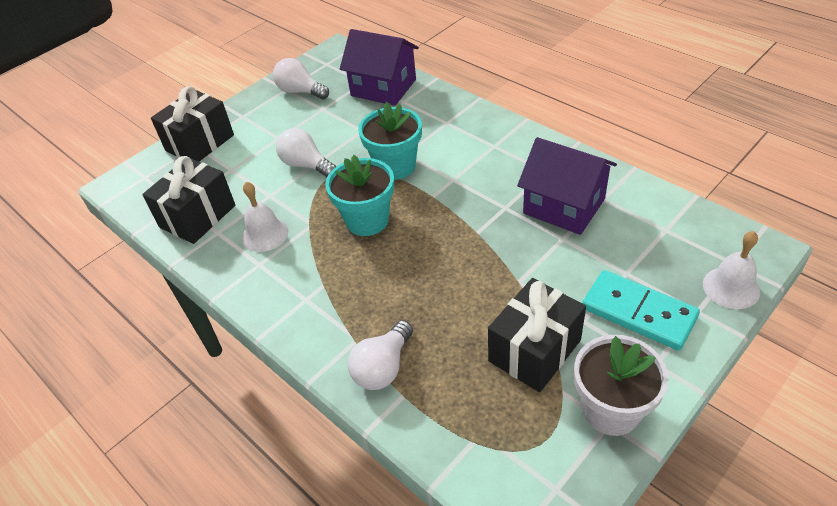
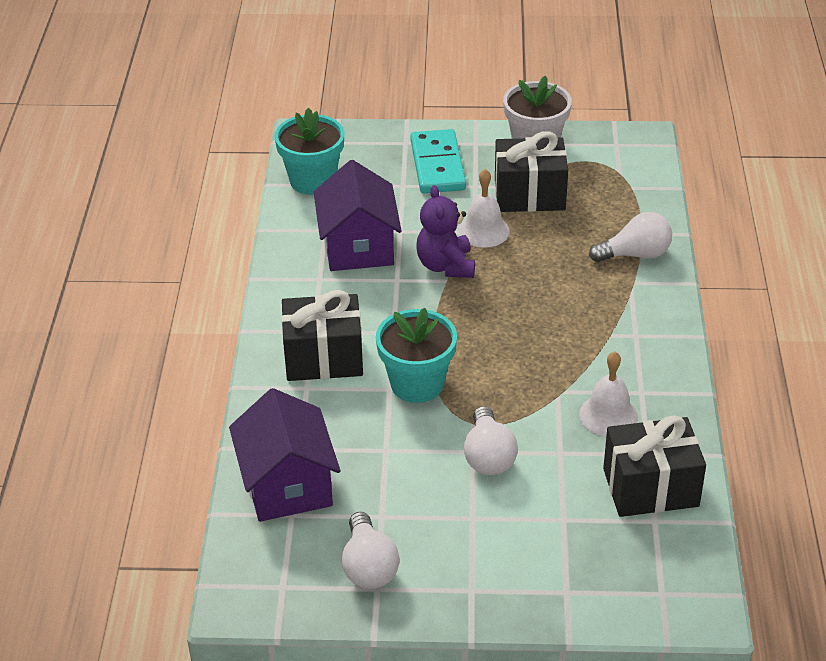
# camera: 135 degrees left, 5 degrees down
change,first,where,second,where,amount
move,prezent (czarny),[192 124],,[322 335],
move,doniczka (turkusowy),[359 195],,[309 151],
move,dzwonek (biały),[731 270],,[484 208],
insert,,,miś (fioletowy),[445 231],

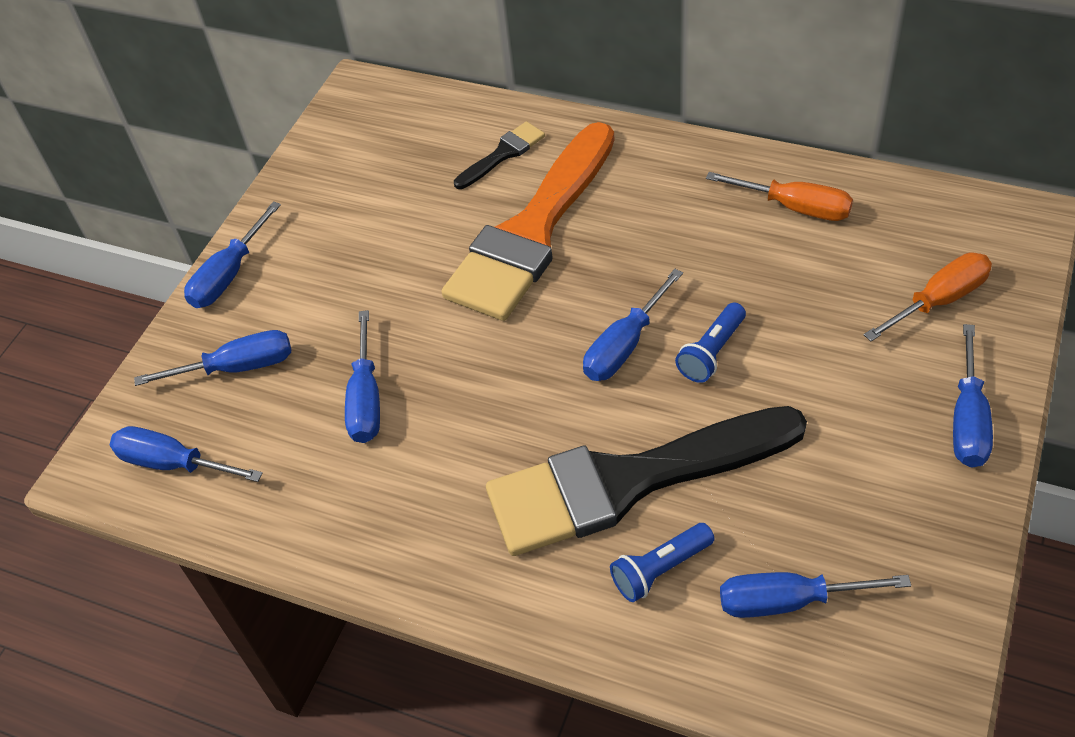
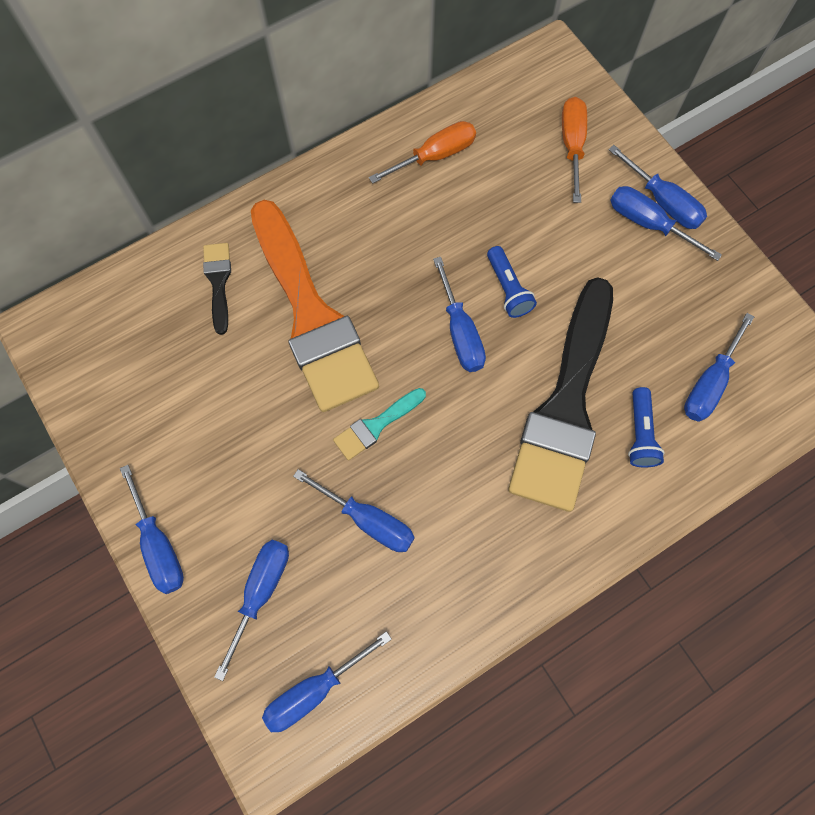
# camera: 60 degrees left, 20 degrees up
change,first,where,second,where,amount
insert,,,pędzel (turkusowy),[379 424],
insert,,,śrubokręt (niebieski),[666 223],

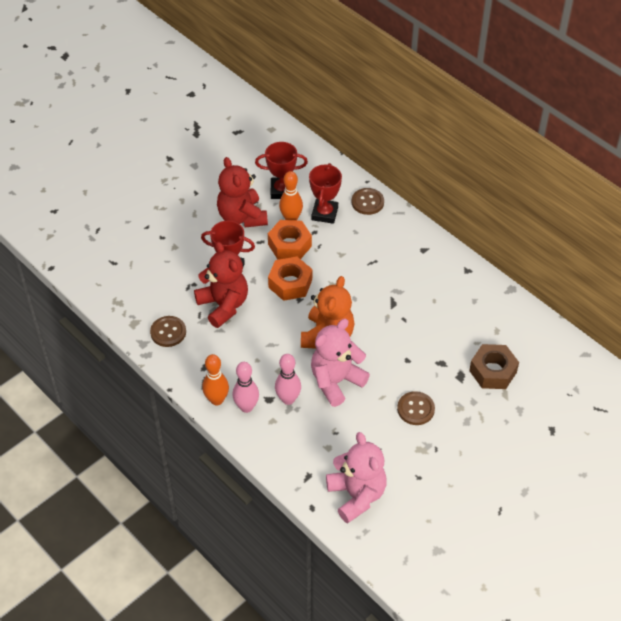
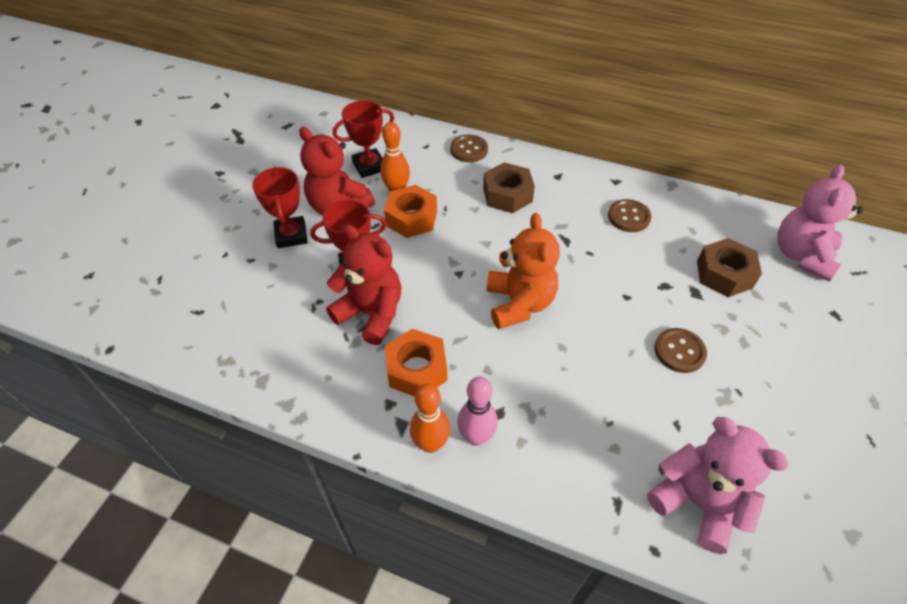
# camera: 25 degrees left, 0 degrees up
change,first,where,second,where,amount
move,guzik (brązowy),[168 331],,[629 215],
move,nakrętka (pomarańczowy),[290 279],,[416 363],
delete,kręgiel (różowy),[288 379],,,
move,puchar (czerwony),[325 193],,[280 207],
move,miś (różowy),[340 363],,[820 223],
insert,,,nakrętka (brązowy),[509 187],

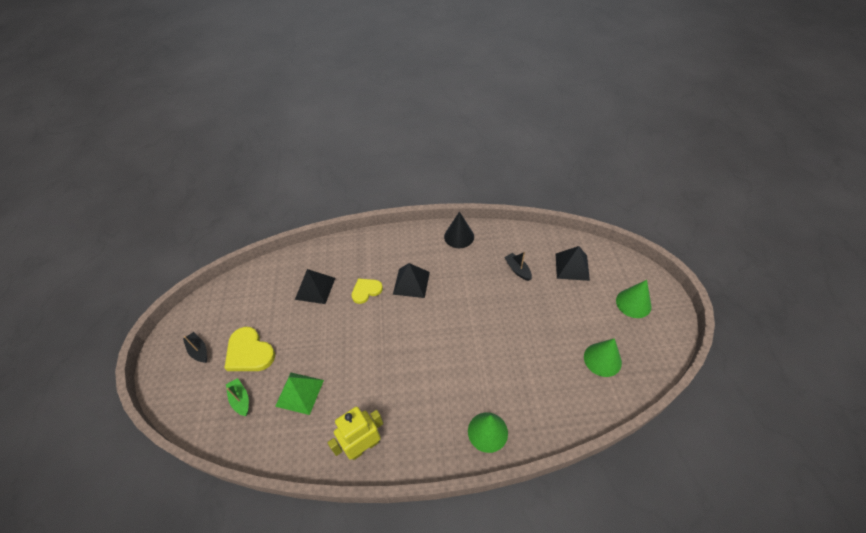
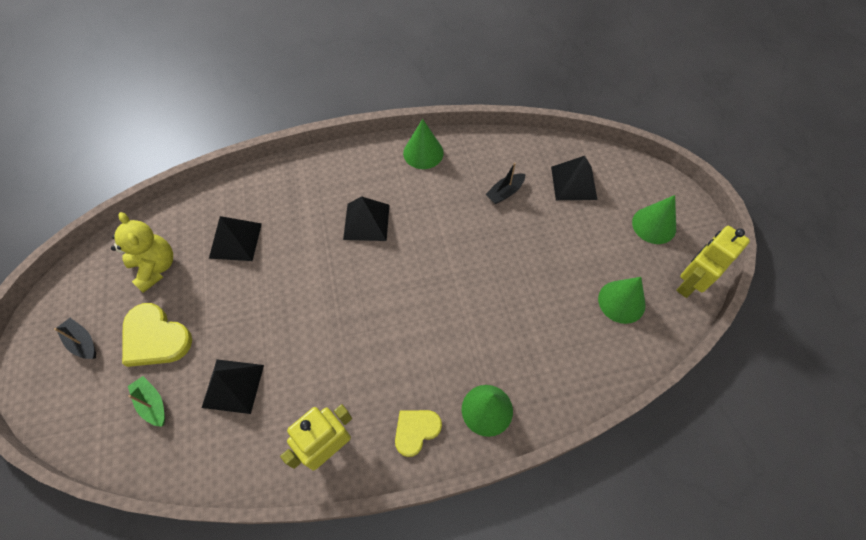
# camera: 10 degrees left, 10 degrees up
change,first,where,second,where,amount
recolor,piramida (zielony),[299 394],piramida (czarny),[233 386],
move,serce (żółty),[367 291],,[418 433],
recolor,stożek (czarny),[459 229],stożek (zielony),[423 144],
rotate,łódka (czarny),[518 266],,[505 183],90 degrees counterclockwise
insert,,,miś (żółty),[142 252],
insert,,,robot (żółty),[713 262],

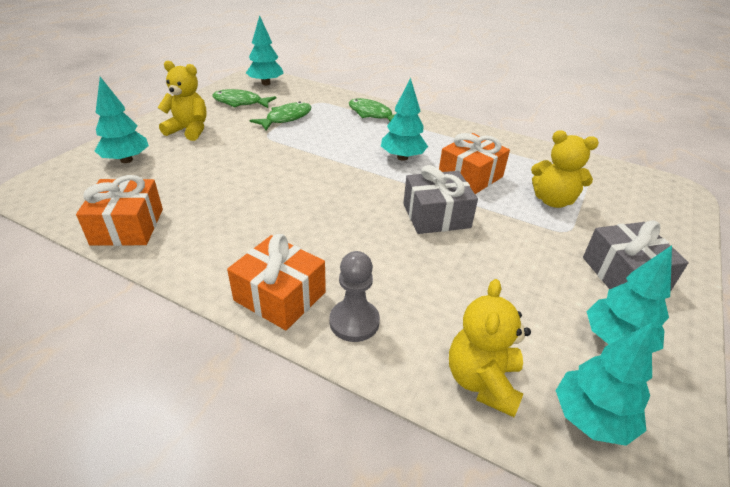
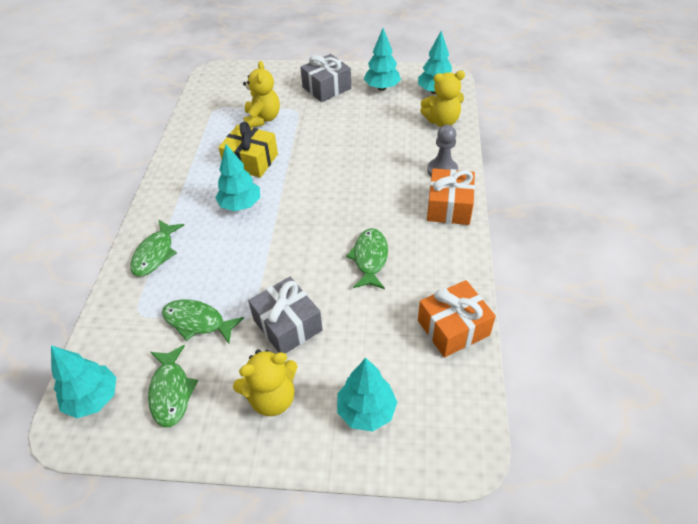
# camera: 110 degrees left, 10 degrees up
change,first,where,second,where,amount
rotate,miś (żółty),[182 101],,[265 383],105 degrees counterclockwise
move,prezent (szary),[440 199],,[285 315],
recolor,prezent (pomarańczowy),[474 163],prezent (żółty),[248 150],
insert,,,ryba (zielony),[367 258],

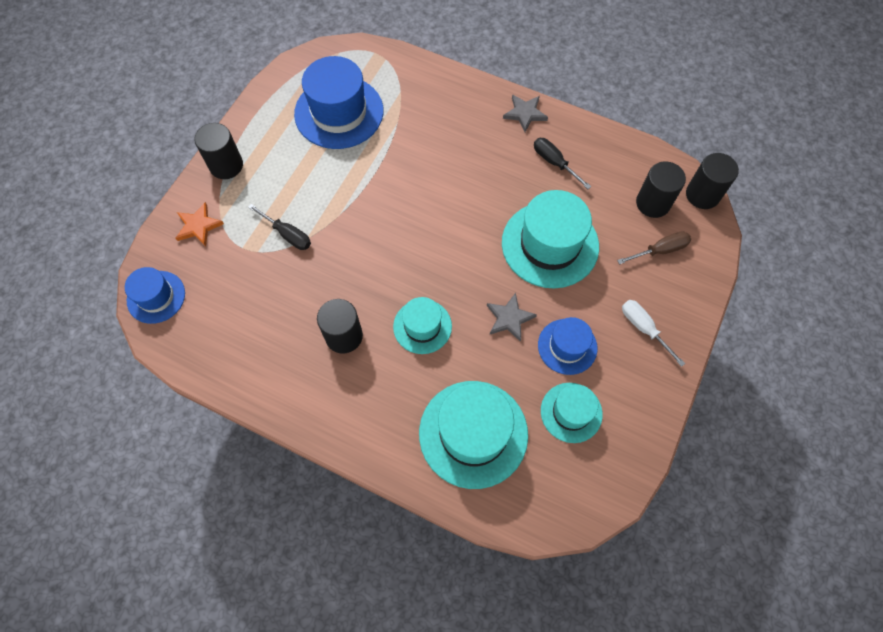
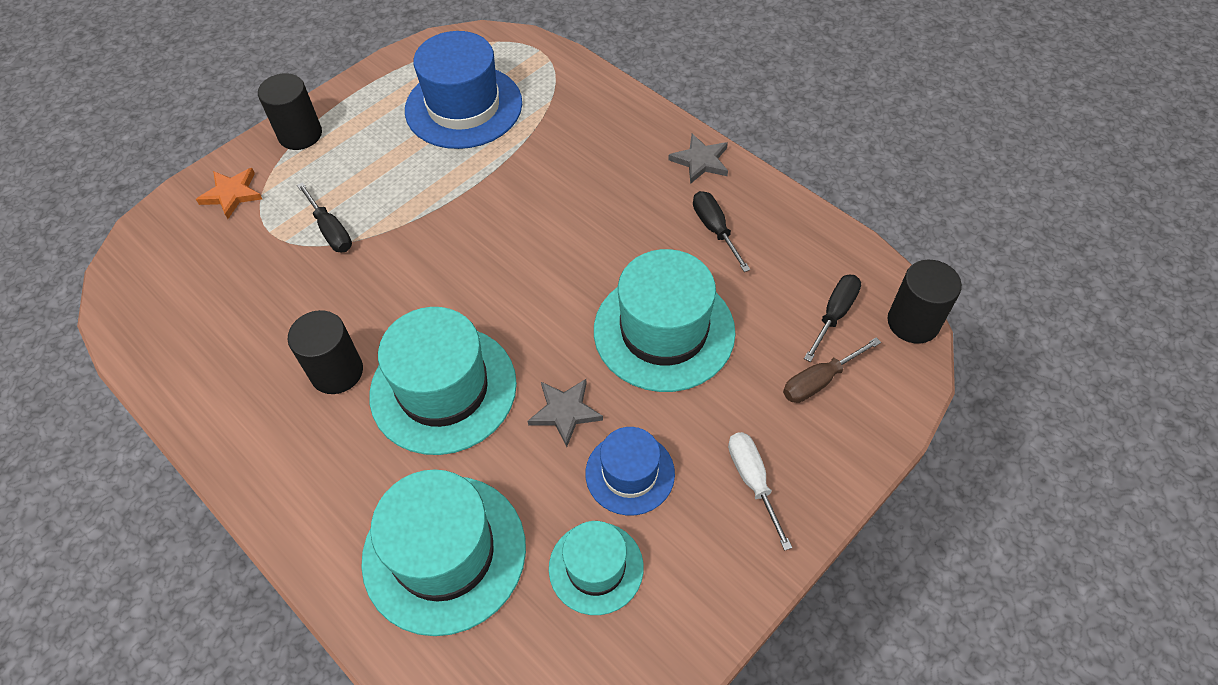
# camera: 20 degrees right, 10 degrees down
change,first,where,second,where,amount
delete,kapelusz (niebieski),[155 295],,,
resize,kapelusz (turkusowy),[422 325],,[443 381],x1.74
rotate,śrubokręt (brązowy),[654 248],,[832 370],150 degrees clockwise
replace,walec (czarny),[661 190],śrubokręt (czarny),[832 318],

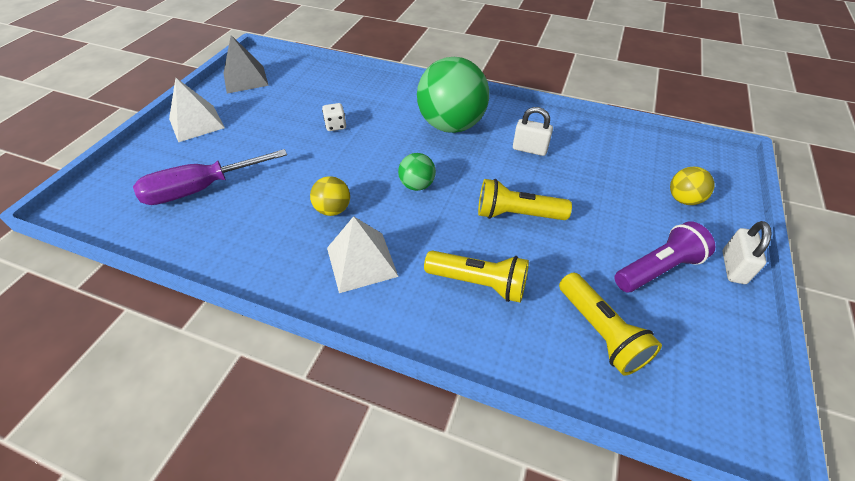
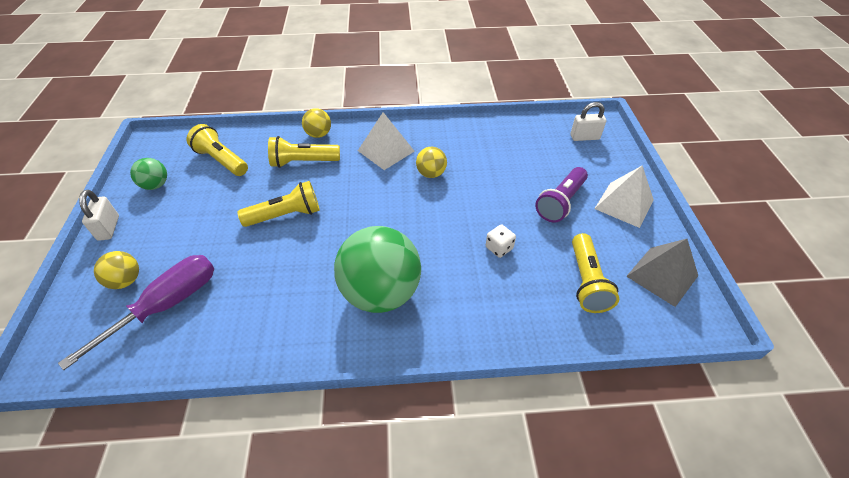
# camera: 155 degrees right, 0 degrees up
change,first,where,second,where,amount
move,śrubokręt (fioletowy),[210 177],,[136 312],
move,piłka (zielony),[417 172],,[148 174],
move,kłódka (biały),[533 131],,[588 121],
move,latarka (fioletowy),[665 256],,[561 195],
insert,,,piłka (żółty),[316 123],
insert,,,latarka (żółty),[595 273],

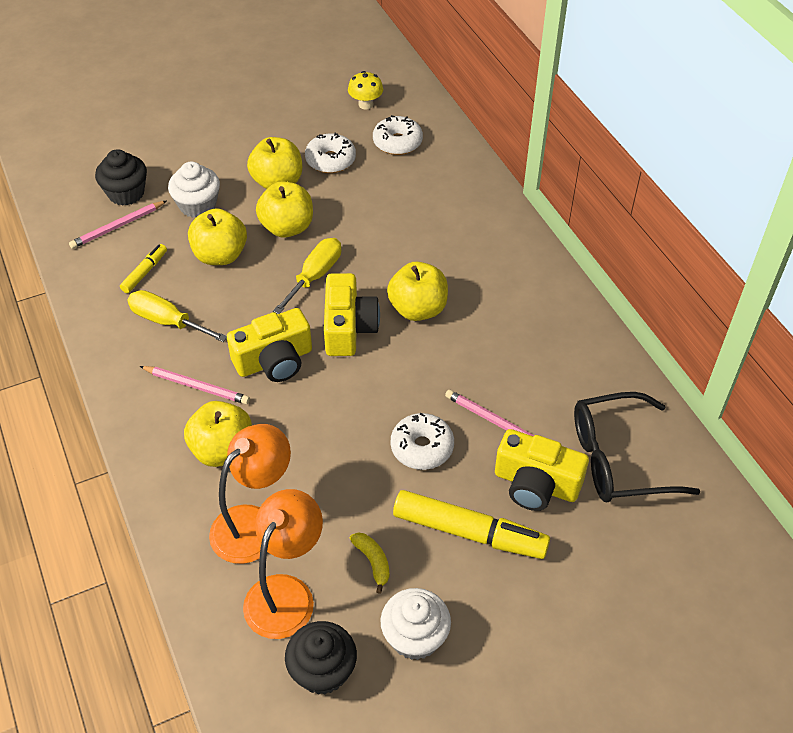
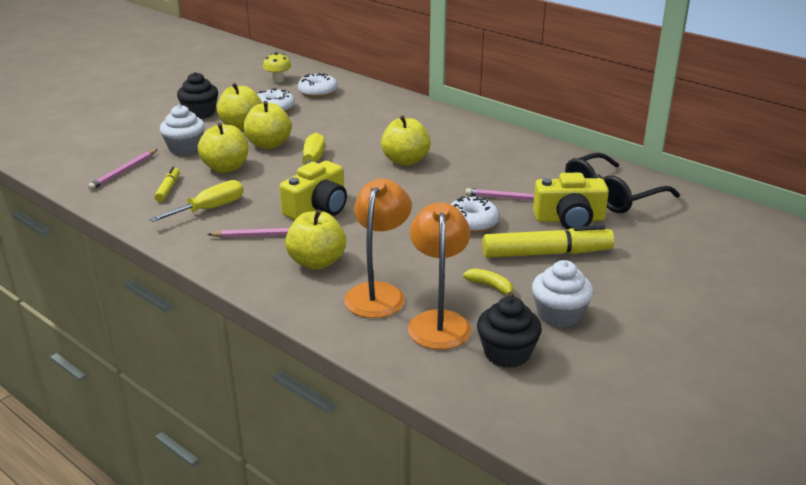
# camera: 25 degrees left, 20 degrees down
change,first,where,second,where,amount
move,muffinka (czarny),[121 177],,[197 95],
rotate,śrubokręt (żółty),[177 316],,[196 201],135 degrees clockwise
delete,aparat fotograficzny (żółty),[352 314],,,

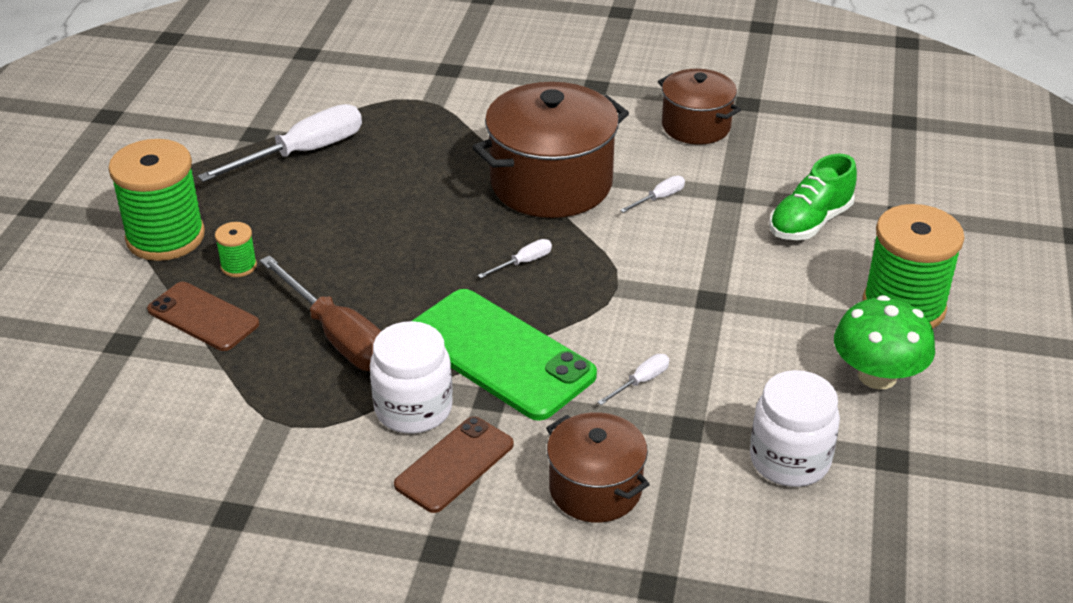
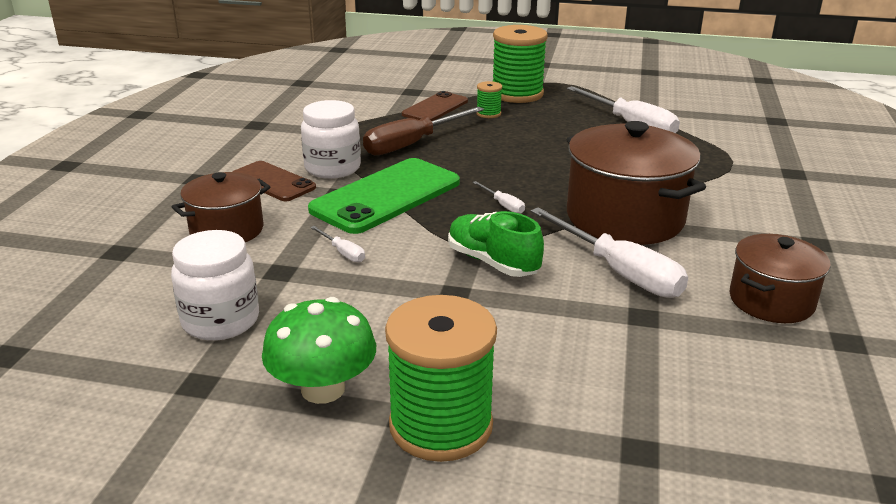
# camera: 90 degrees right, 10 degrees down
change,first,where,second,where,amount
resize,śrubokręt (biały),[652 194],,[609 252],x2.27
move,but (zielony),[813 197],,[496 244],

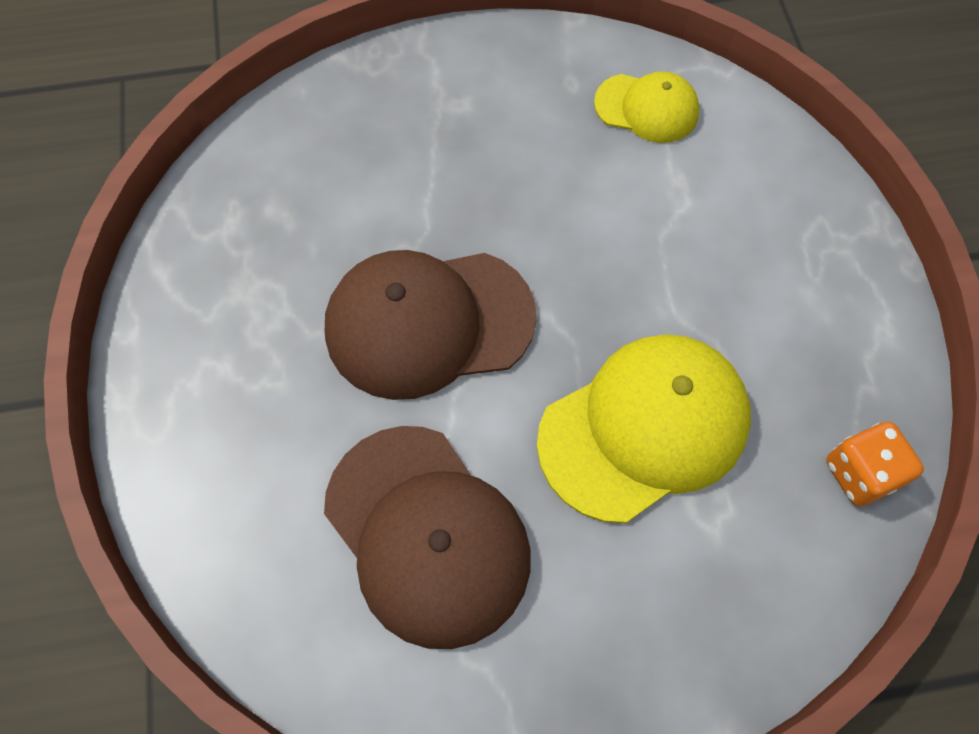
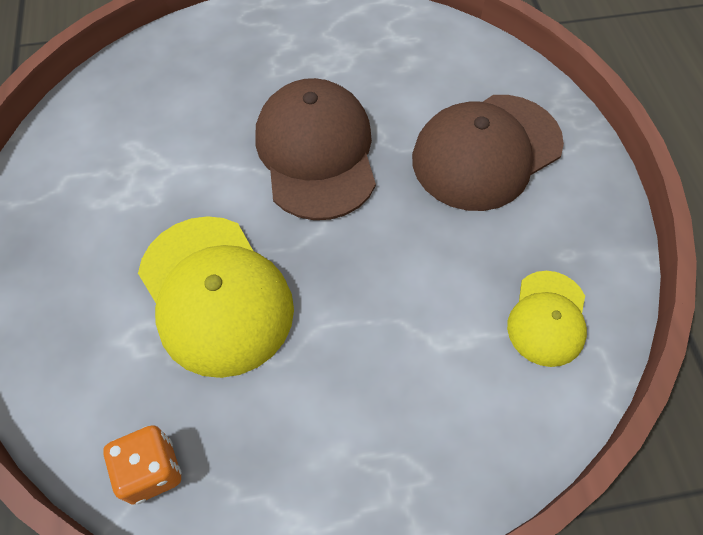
# camera: 90 degrees right, 5 degrees down
change,first,where,second,where,amount
move,czapka (brązowy),[427 537],,[488 153],

